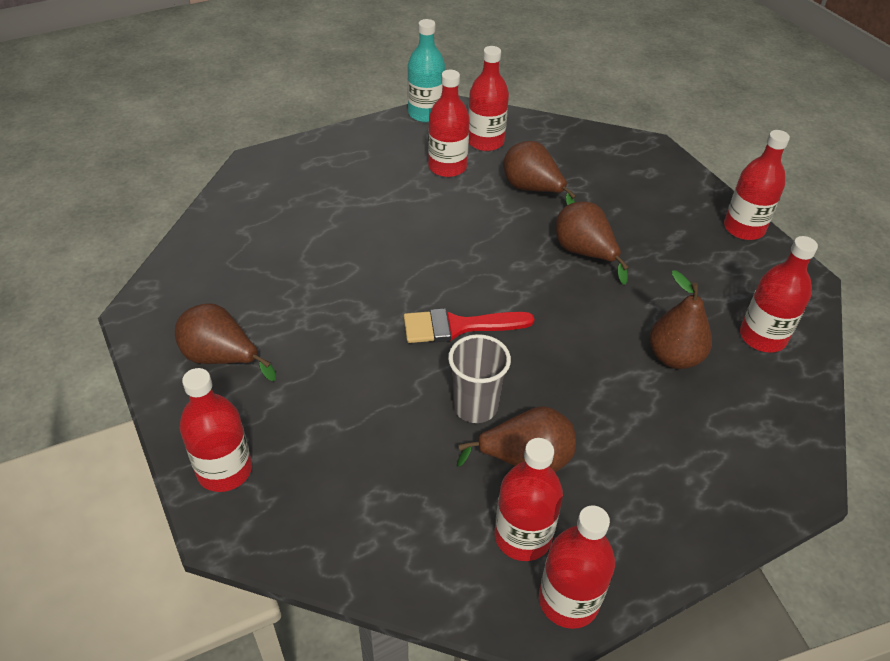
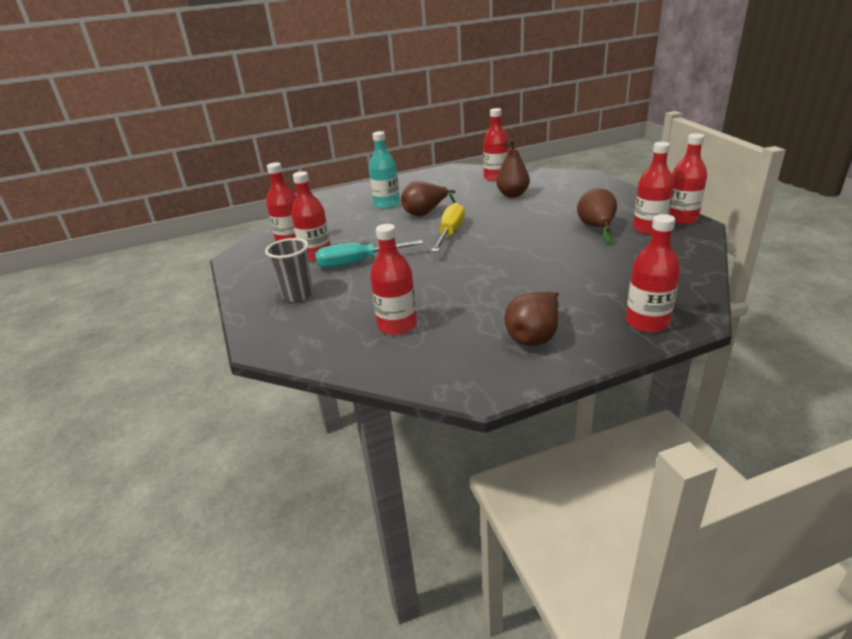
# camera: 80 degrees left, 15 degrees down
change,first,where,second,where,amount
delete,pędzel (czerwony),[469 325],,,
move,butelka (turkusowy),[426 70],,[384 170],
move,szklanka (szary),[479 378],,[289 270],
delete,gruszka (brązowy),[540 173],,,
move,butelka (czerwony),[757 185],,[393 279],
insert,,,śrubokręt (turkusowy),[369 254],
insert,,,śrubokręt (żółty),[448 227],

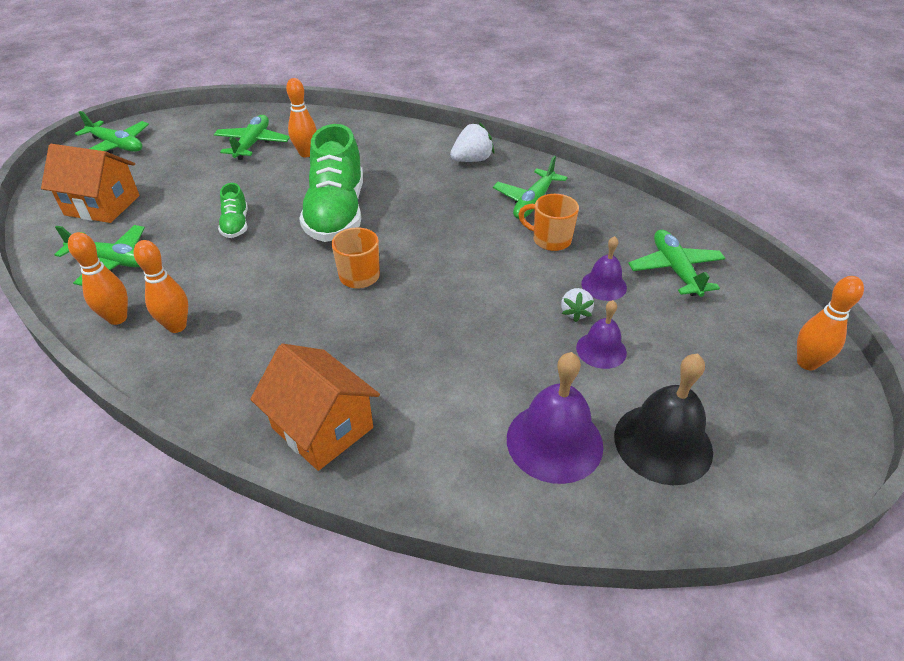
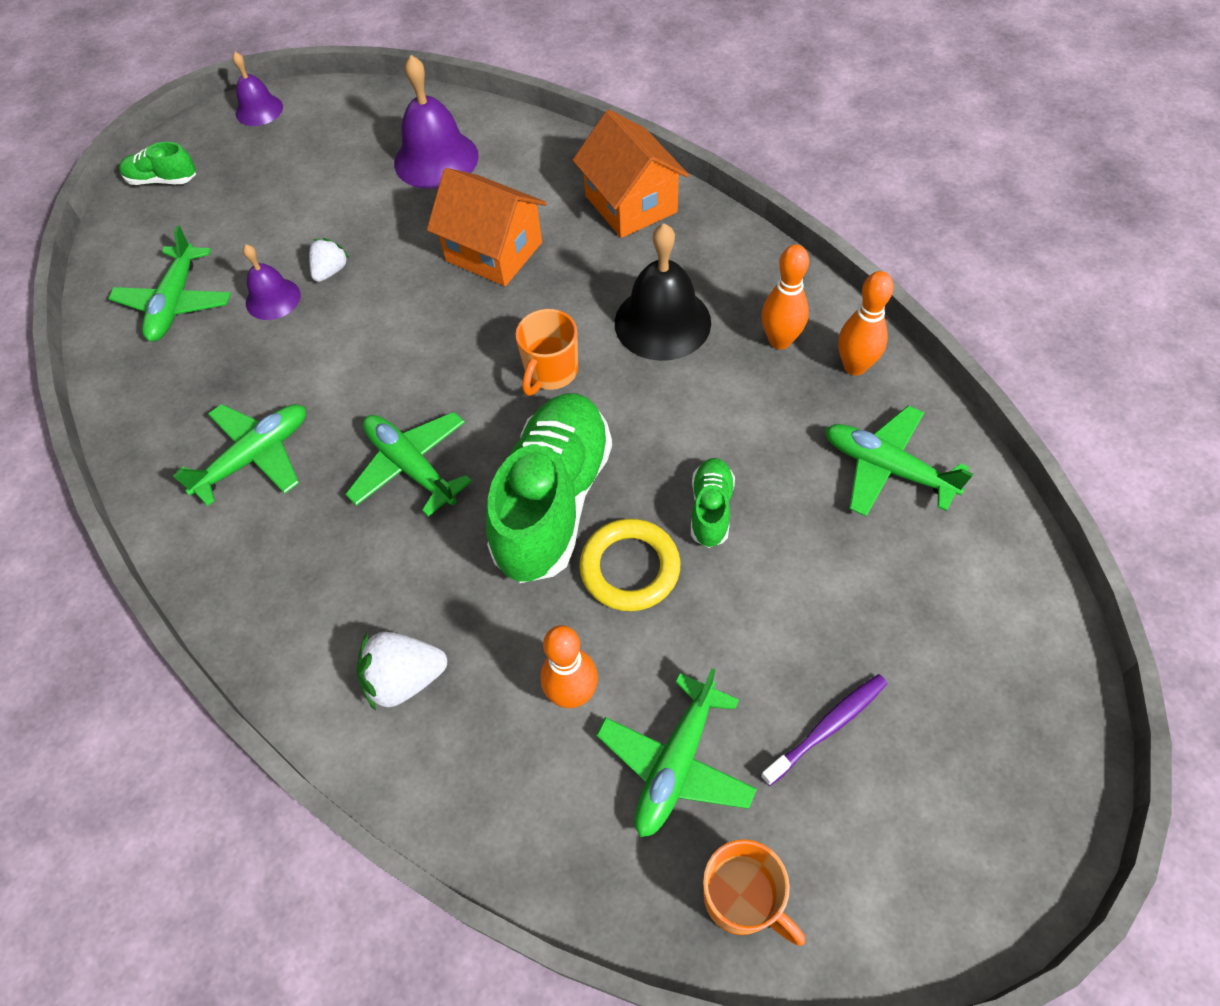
# camera: 160 degrees left, 15 degrees up
change,first,where,second,where,amount
move,domek (pomarańczowy),[90 183],,[487 227],
move,samolot (zielony),[112 132],,[408 464],
move,truskawka (biały),[472 142],,[402 671],
move,kubek (pomarańczowy),[548 222],,[754 892],
move,dzwonek (fioletowy),[601 334],,[257 89],
move,dzwonek (czarny),[663 419],,[663 292],
replace,kręgiel (pomarańczowy),[830 323],but (zielony),[157 163],
insert,,,pierścień (żółty),[629 565],
insert,,,szczoteczka do zębów (fioletowy),[823 730],

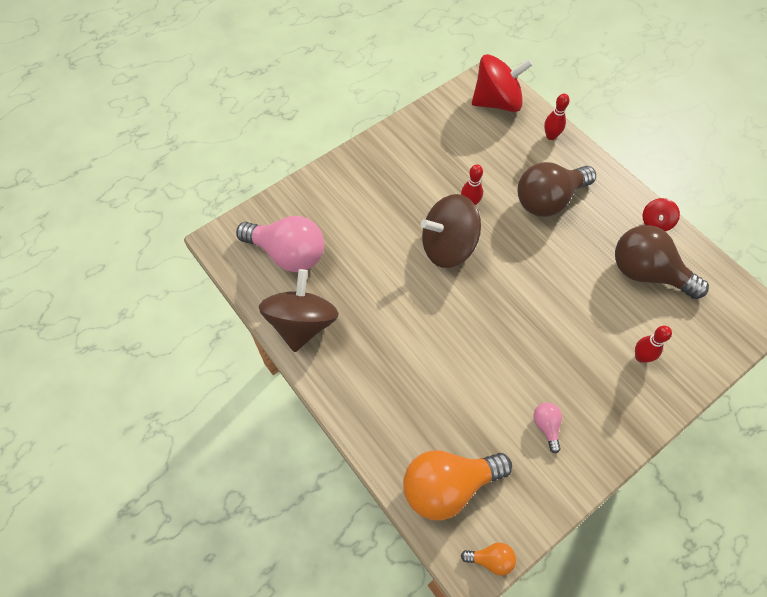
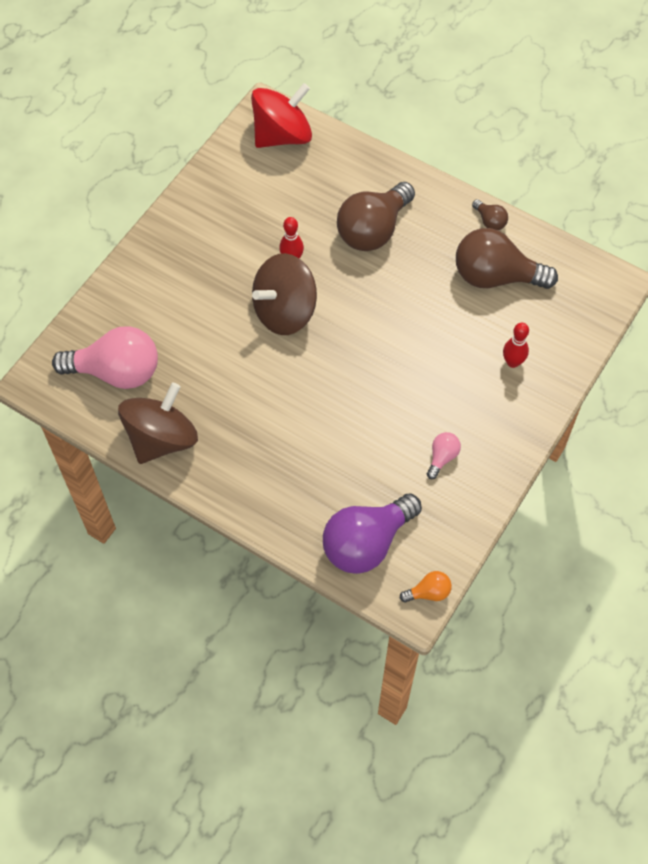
# camera: 20 degrees left, 0 degrees up
change,first,where,second,where,amount
rotate,bączek (brązowy),[299 310],,[158 423],45 degrees clockwise
recolor,żarówka (pomarańczowy),[457 486],żarówka (fioletowy),[372 533],
rotate,żarówka (różowy),[547 428],,[444 455],60 degrees clockwise
delete,kręgiel (czerwony),[557 117],,,
replace,bączek (czerwony),[661 214],żarówka (brązowy),[490 214],

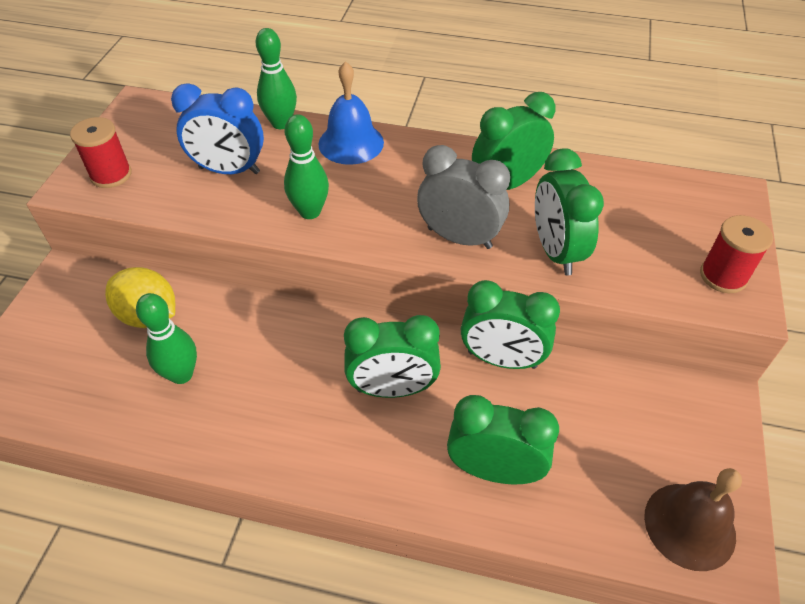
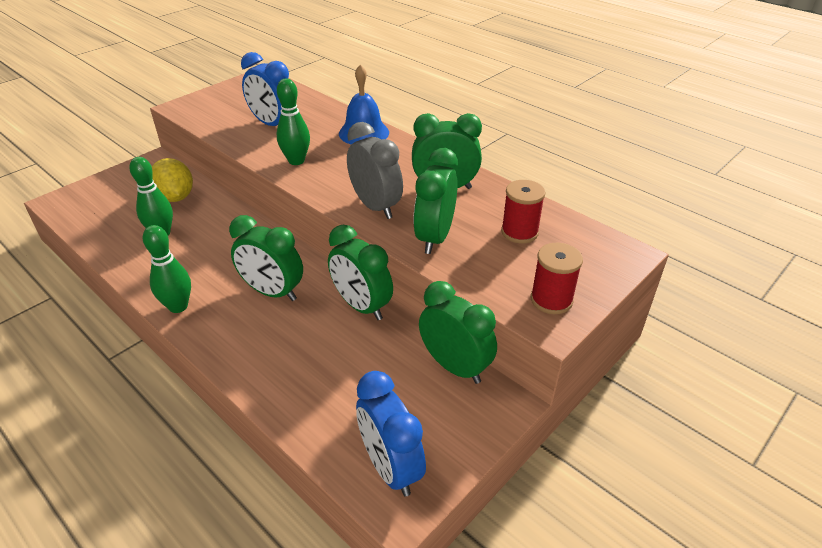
# camera: 30 degrees right, 10 degrees down
change,first,where,second,where,amount
move,szpulka (czerwony),[101 152],,[523 211],
move,kręgiel (zielony),[276 78],,[167 269],
move,budzik (zielony),[503 439],,[458 332],
replace,dzwonek (brązowy),[693 519],budzik (niebieski),[391 433],

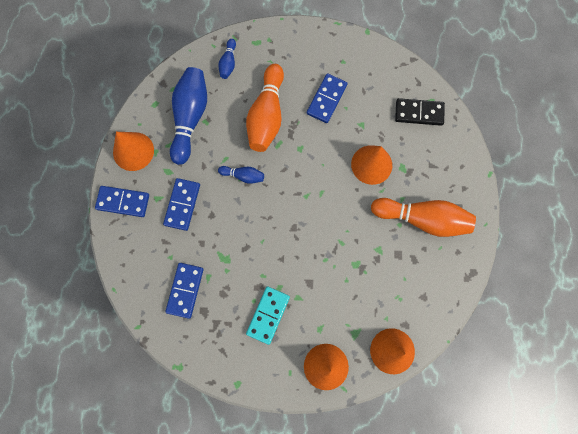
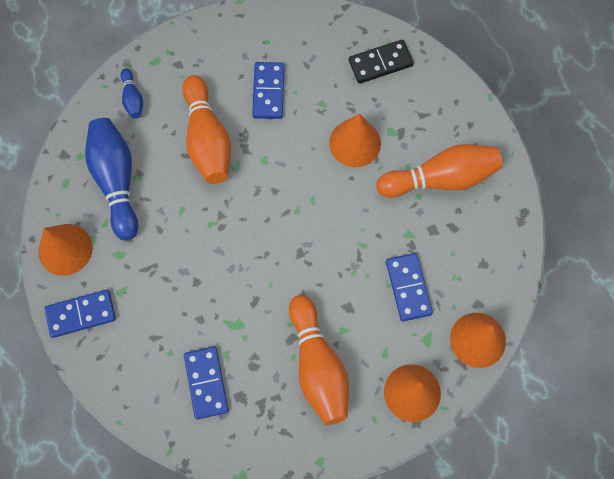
# camera: 25 degrees left, 5 degrees down
change,first,where,second,where,amount
move,kostka domina (niebieski),[181 204],,[409 287],
delete,kręgiel (niebieski),[241 175],,,
replace,kostka domina (turkusowy),[268 315],kręgiel (pomarańczowy),[319 360],

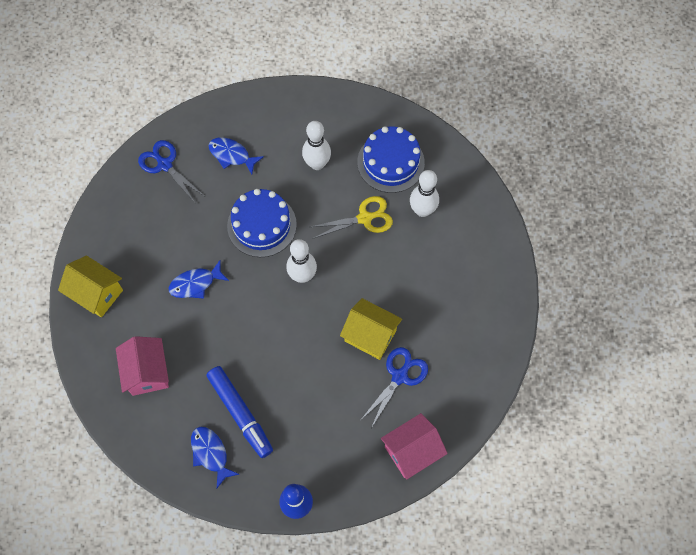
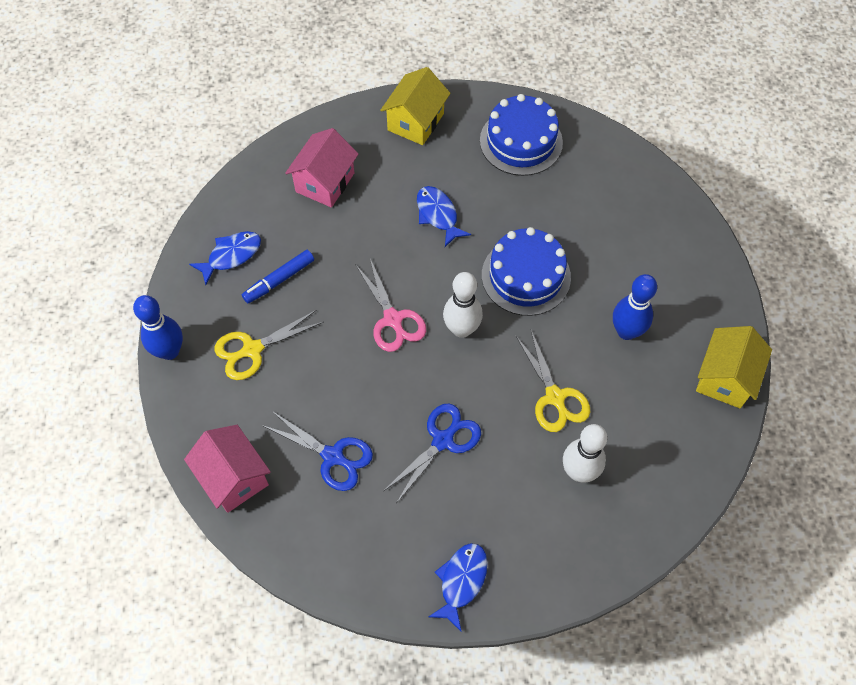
# camera: 85 degrees right, 5 degrees down
change,first,where,second,where,amount
rotate,domek (różowy),[142 366],,[321 168],45 degrees counterclockwise
move,nożyczki (niebieski),[171 171],,[432 453],
resize,flamaster (niebieski),[239 412],,[278 276],x0.66
move,ryba (niebieski),[236 155],,[457 587],
recolor,kręgiel (biały),[316 145],kręgiel (niebieski),[635 307],
move,domek (żółty),[371 329],,[734 367],
move,tort (niebieski),[391 159],,[521 135],
insert,,,nożyczki (żółty),[268 345],
insert,,,nożyczki (różowy),[390 305],

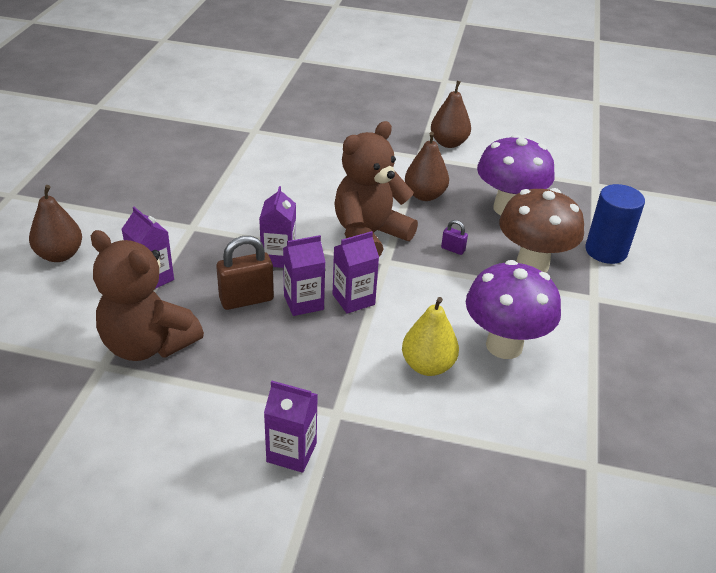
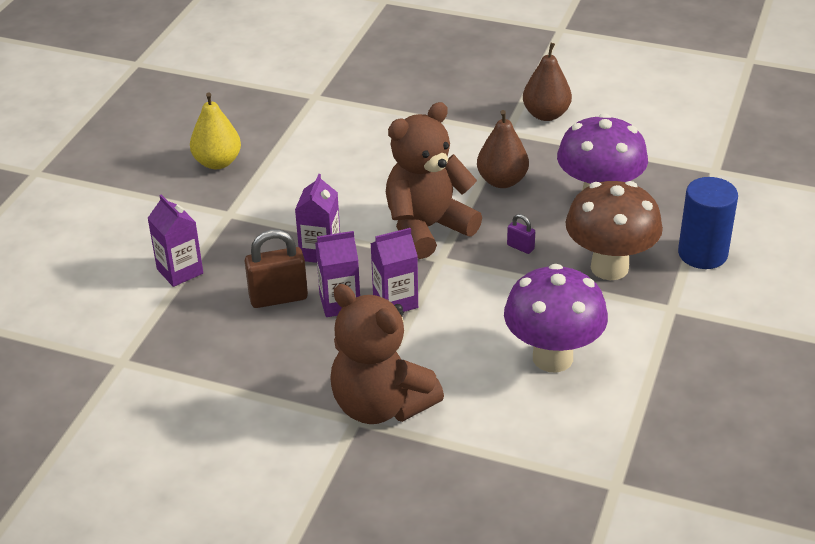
# camera: 10 degrees right, 0 degrees up
change,first,where,second,where,amount
delete,gruszka (brązowy),[55 223],,,
move,miś (brązowy),[147 295],,[387 354],
delete,karton mleka (fioletowy),[291 427],,,
move,gruszka (żółty),[430 336],,[215 130],

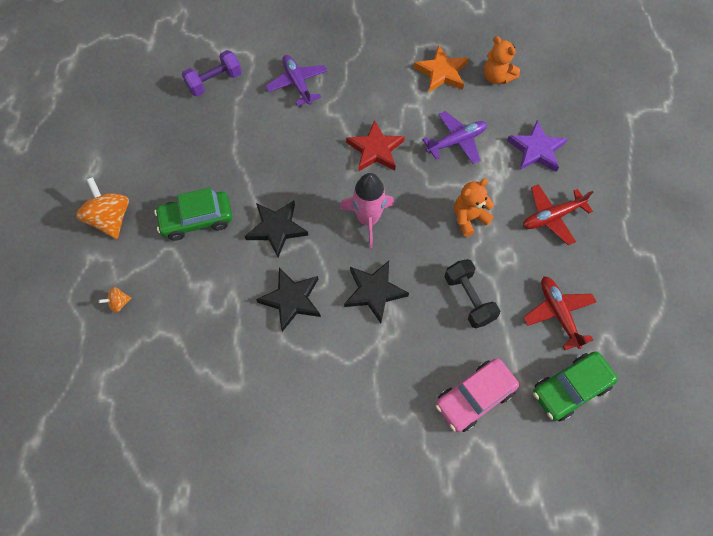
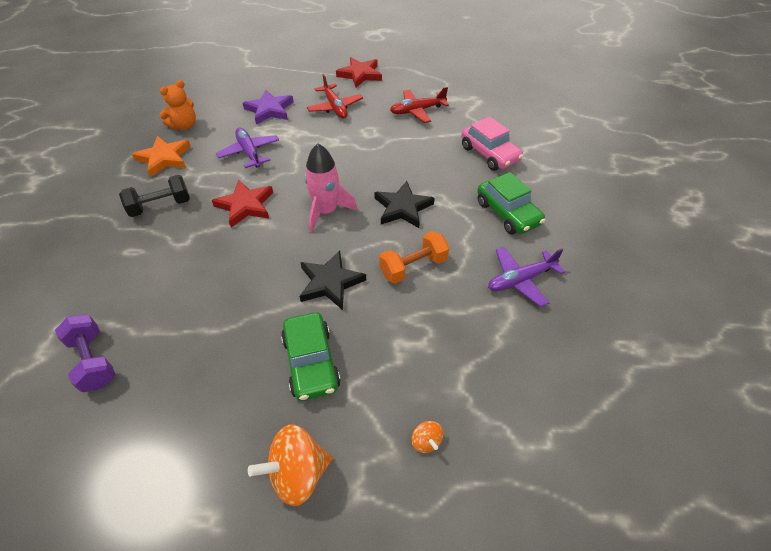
# camera: 90 degrees left, 15 degrees down
change,first,where,second,where,amount
replace,gwiazda (czarny),[288 300],hantel (pomarańczowy),[414 257],
move,samolot (fioletowy),[296 80],,[526 277],
move,hantel (czarny),[472 293],,[154 196],
delete,miś (pomarańczowy),[474 208],,,
move,samochód (zielony),[575 386],,[511 203],
insert,,,gwiazda (czerwony),[359 72],

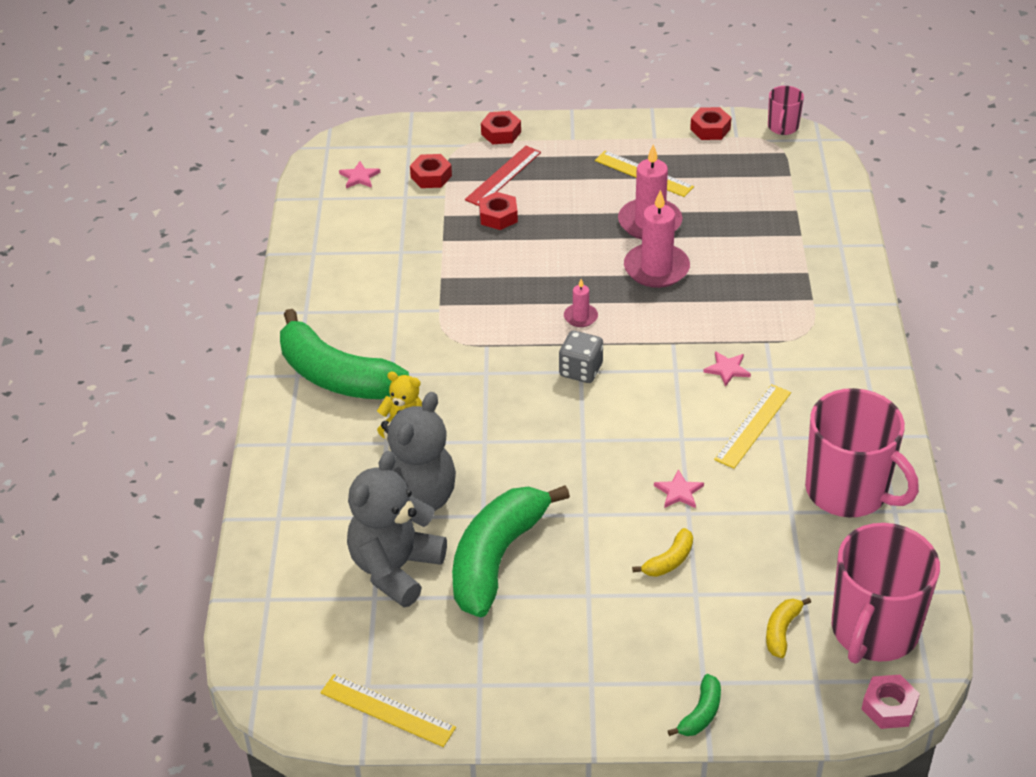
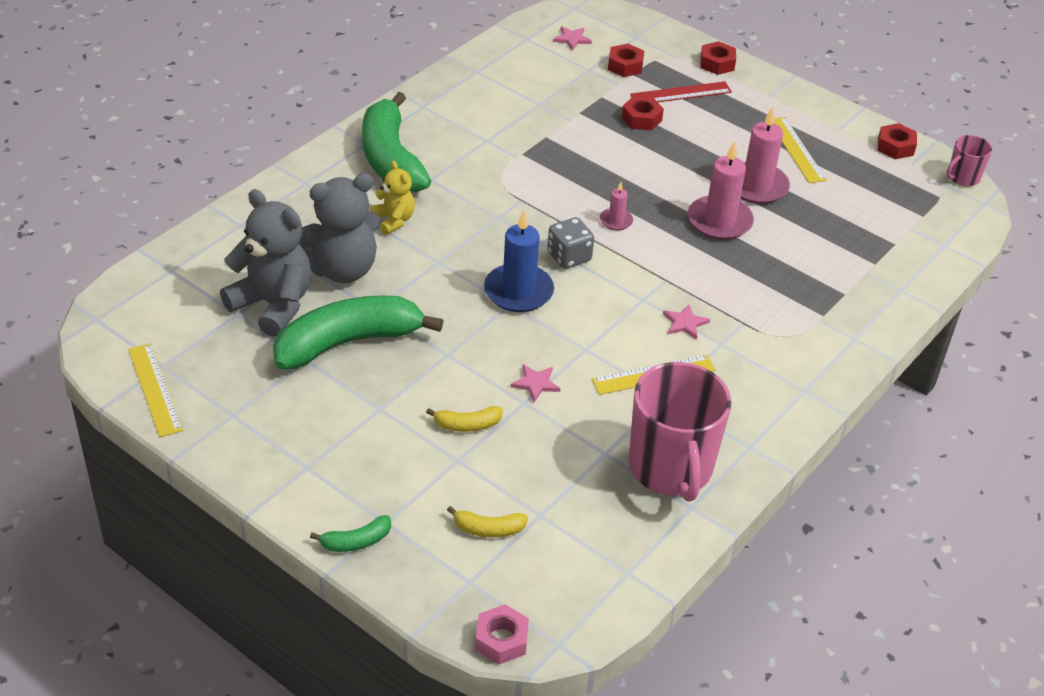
# camera: 35 degrees right, 0 degrees up
change,first,where,second,where,amount
rotate,miś (szary),[397 529],,[265 263],60 degrees clockwise
rotate,banan (żółty),[788 628],,[487 521],150 degrees counterclockwise
delete,kubek (różowy),[886 593],,,
insert,,,świeca (niebieski),[519 261],

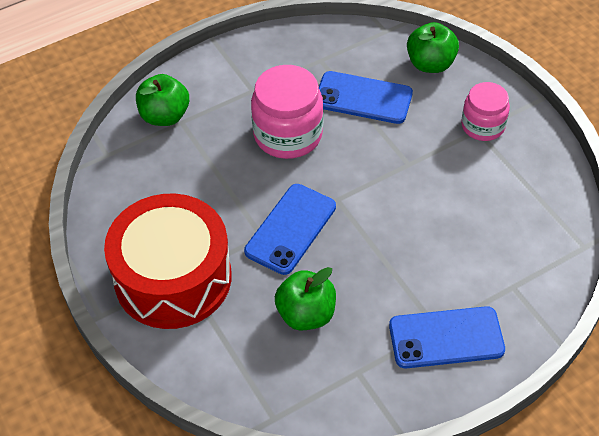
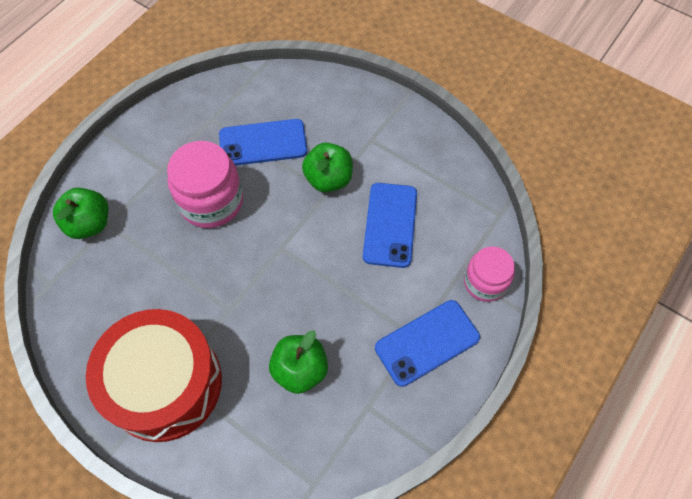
# camera: 25 degrees left, 10 degrees up
change,first,where,second,where,amount
move,telefon (niebieski),[290 229],,[390 225],
move,jabłko (zielony),[433 47],,[327 167],
move,słoik (różowy),[485 111],,[489 274],

